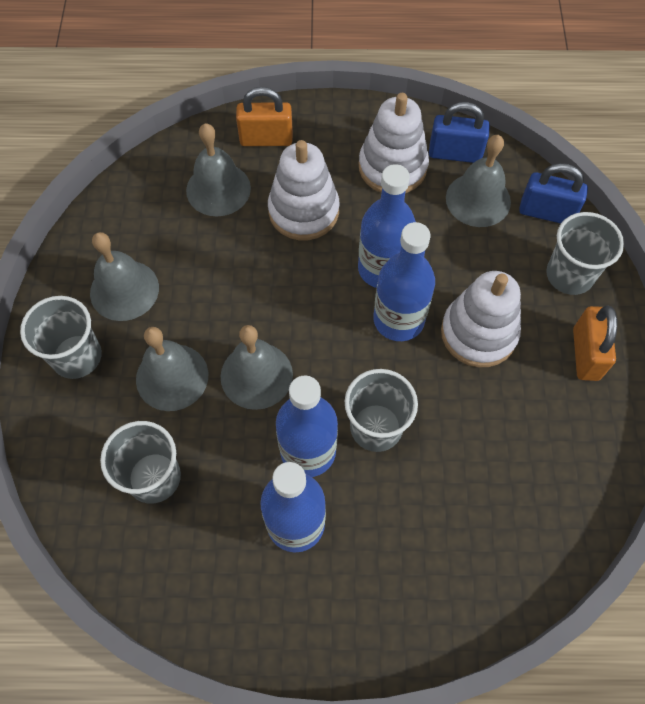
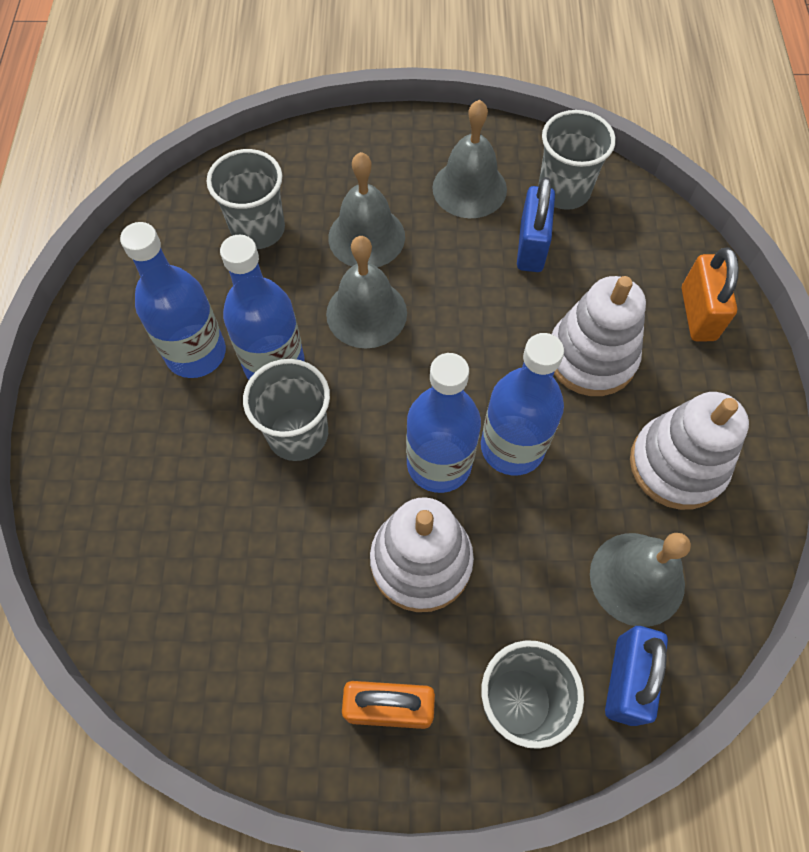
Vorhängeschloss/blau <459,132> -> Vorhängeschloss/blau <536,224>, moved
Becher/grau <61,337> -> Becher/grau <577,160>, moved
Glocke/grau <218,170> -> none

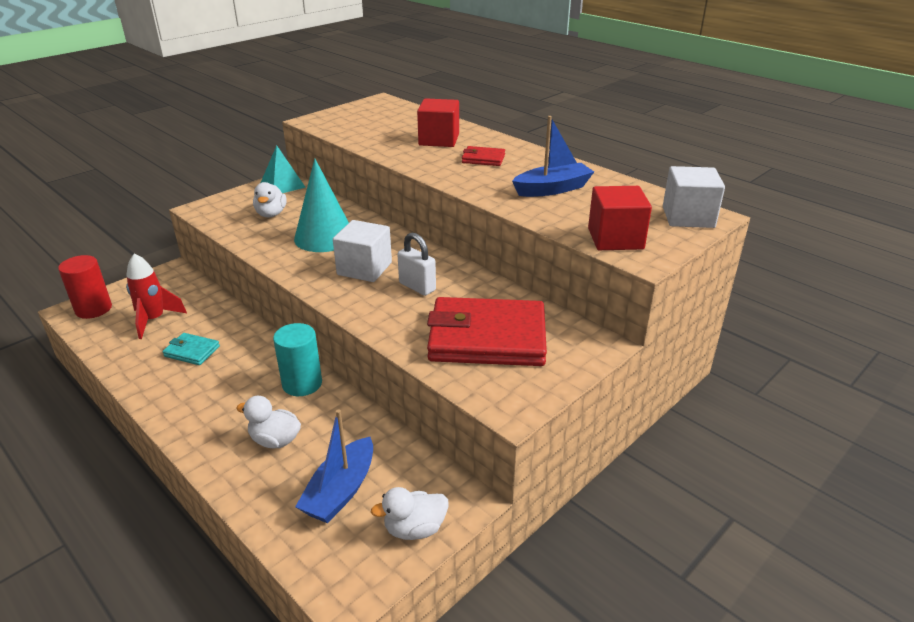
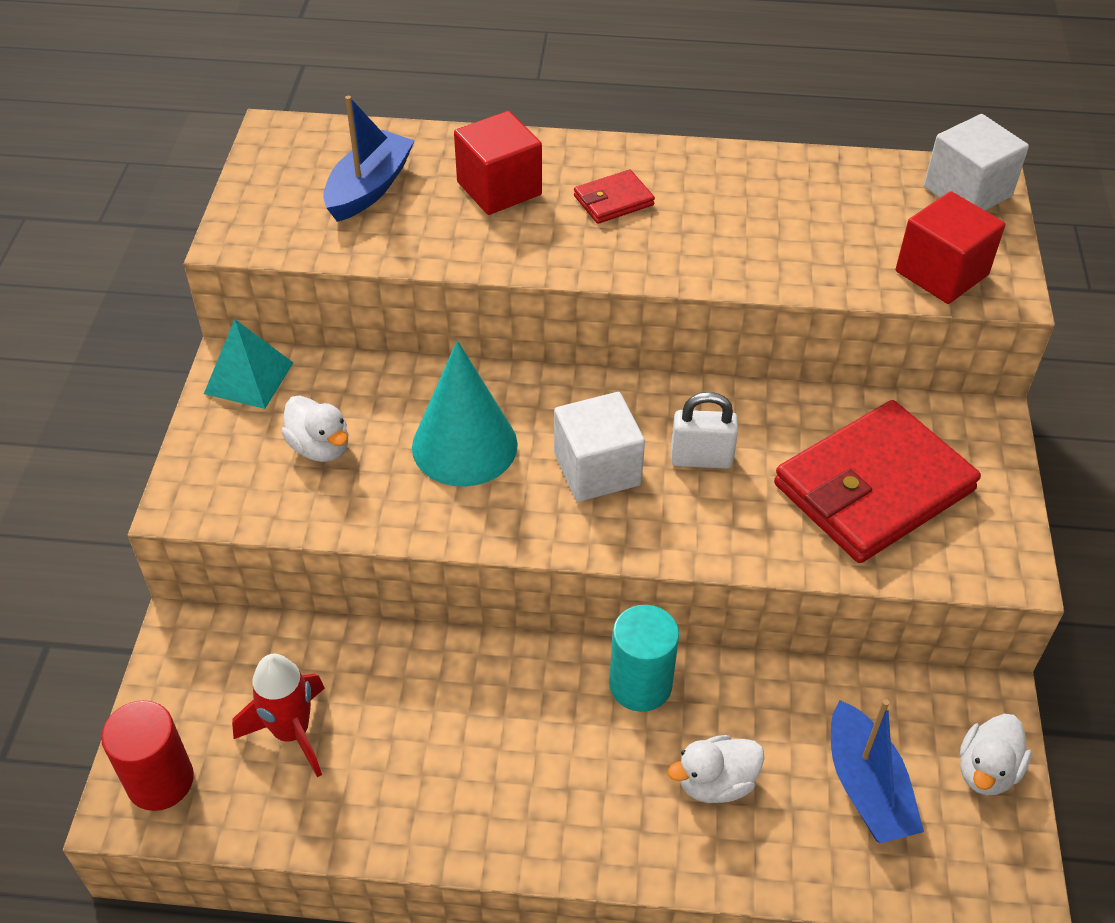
Boot/blau <553,156> -> Boot/blau <369,159>, moved
Geldbörse/türkis <191,349> -> none

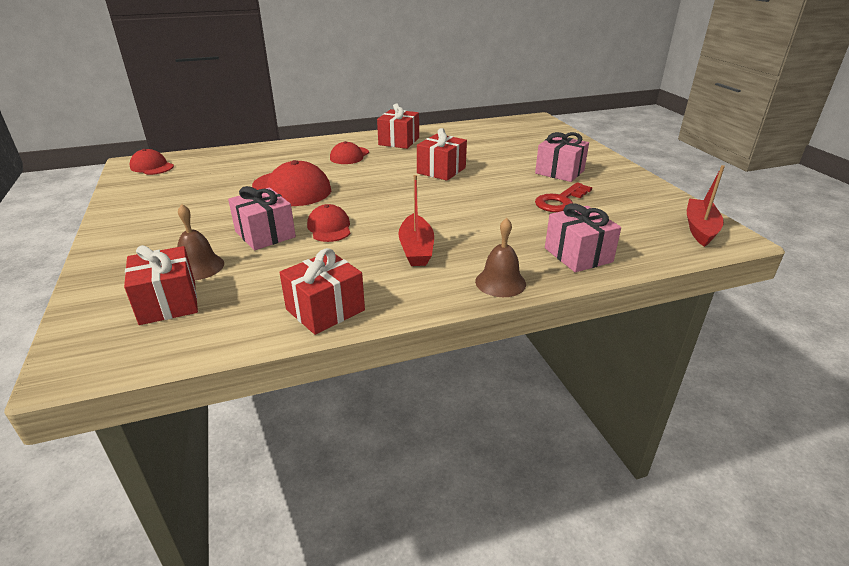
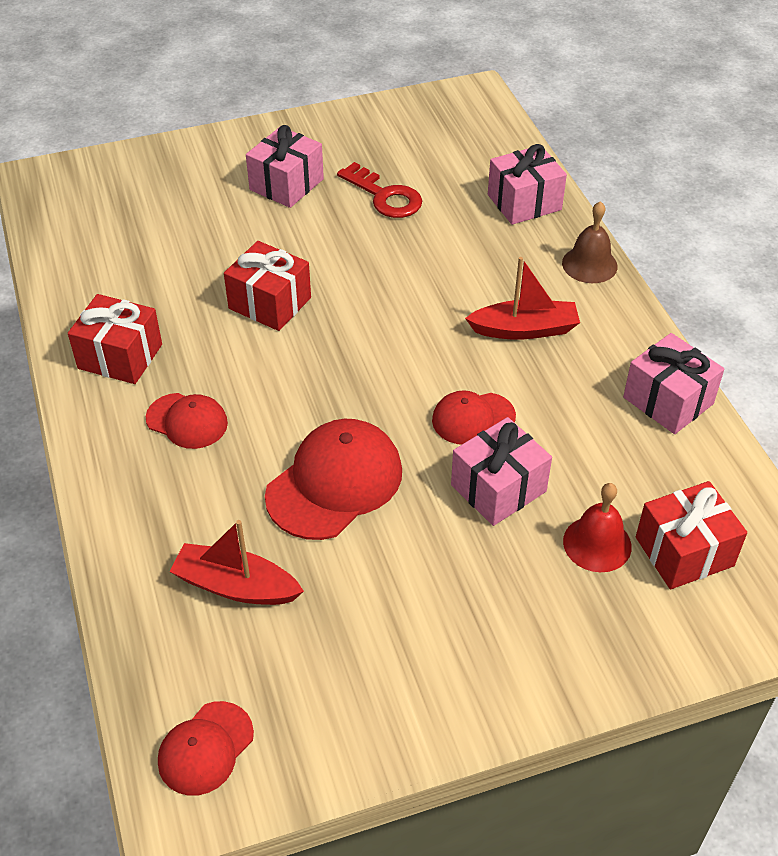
Boot/rot <706,206> -> Boot/rot <236,562>, moved
Glocke/braun <200,242> -> Glocke/rot <597,527>
Geschenk/rot <322,291> -> Geschenk/rosa <673,383>

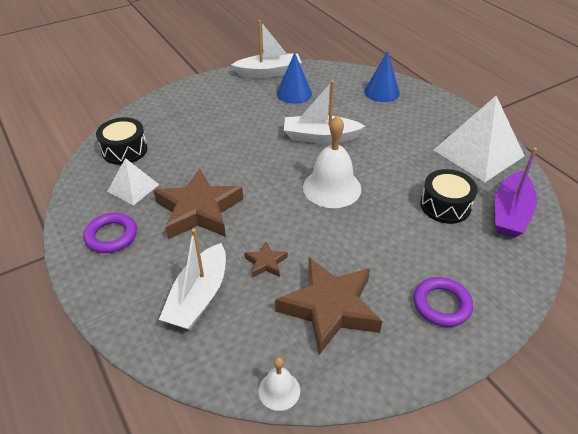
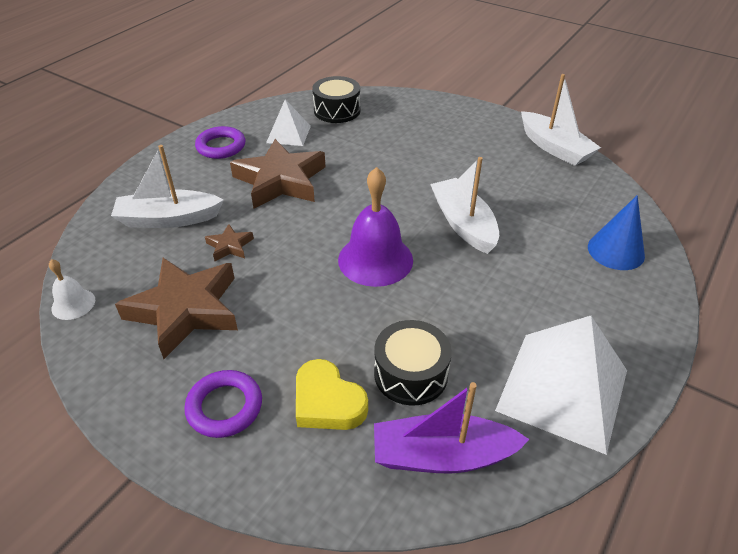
none -> Herz/gelb <332,394>
Glocke/weiß <332,161> -> Glocke/lila <375,227>
Kegel/blau <294,78> -> none

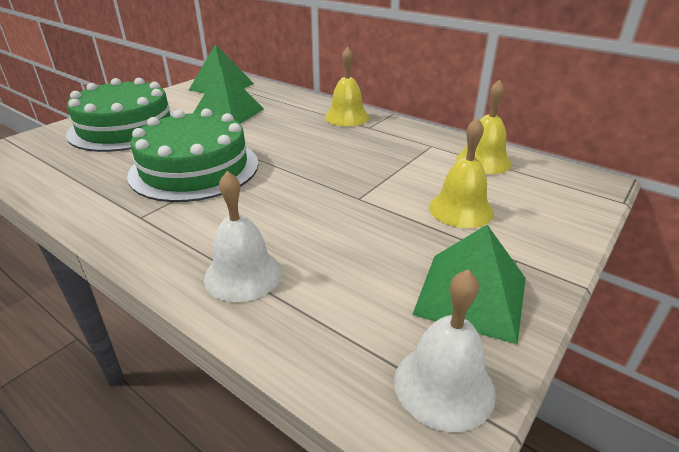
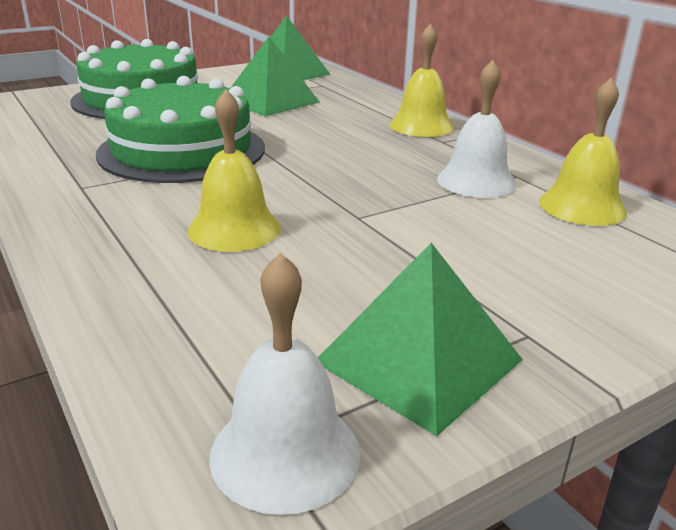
Glocke/gelb <461,172> -> Glocke/gelb <234,170>, moved
Glocke/weiß <243,236> -> Glocke/weiß <476,129>, moved

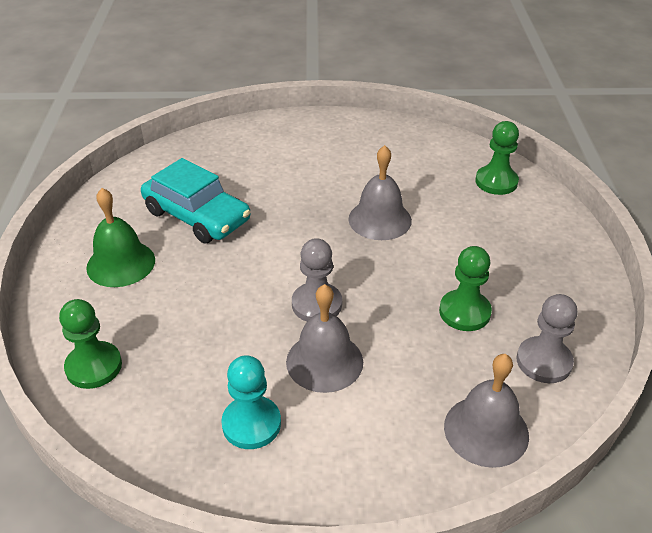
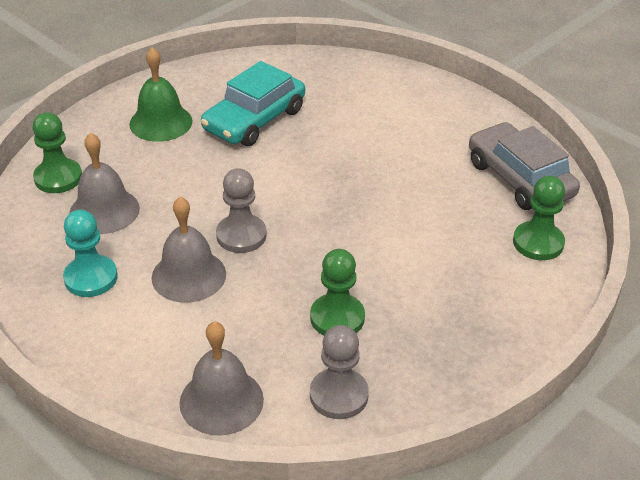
Glocke/grau <380,192> -> Glocke/grau <104,183>, moved
Auto/türkis <195,201> -> Auto/türkis <253,103>, 45 degrees clockwise
none -> Auto/grau <524,166>

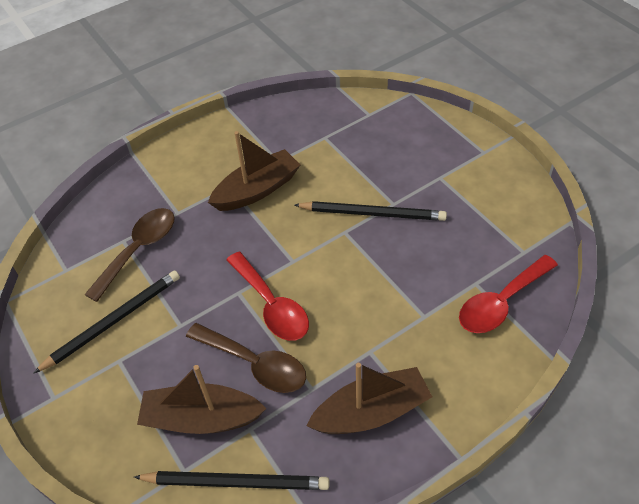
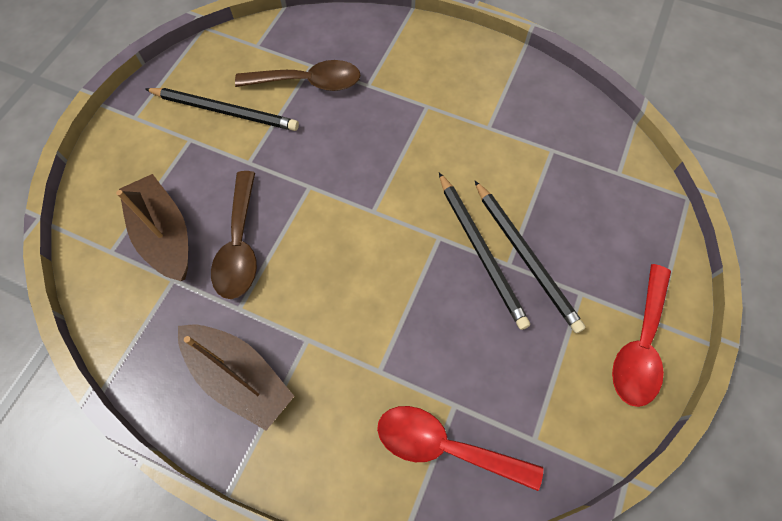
Bleistift/schwarz <231,480> -> Bleistift/schwarz <530,257>, moved
Löffel/rot <267,296> -> Löffel/rot <641,335>, moved
Boot/braun <254,171> -> none

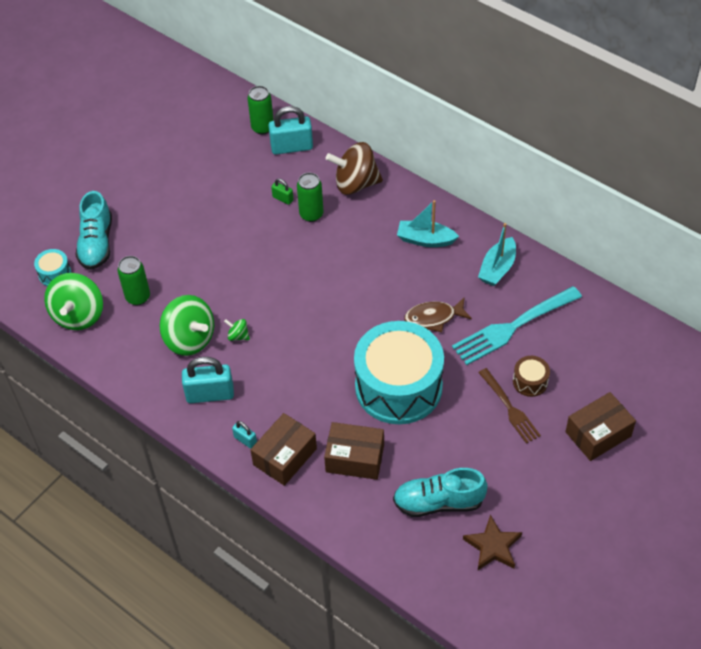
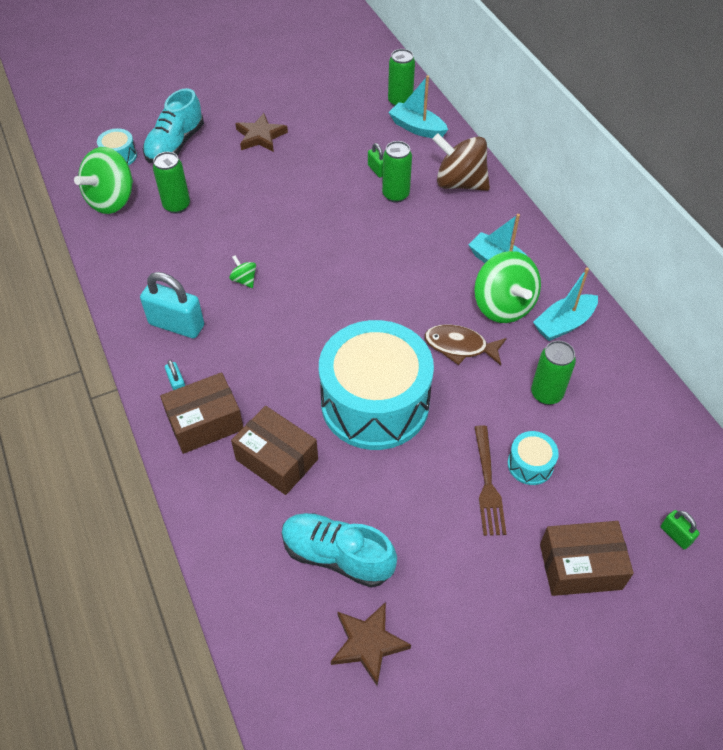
none -> Stern/braun <261,132>
Vorhängeschloss/türkis <290,130> -> Boot/türkis <418,106>
Kreisel/grün <187,325> -> Kreisel/grün <507,287>, moved
Trommel/braun <531,376> -> Trommel/türkis <533,458>
Gabel/türkis <517,325> -> Dose/grün <553,373>
none -> Vorhängeschloss/grün <680,530>

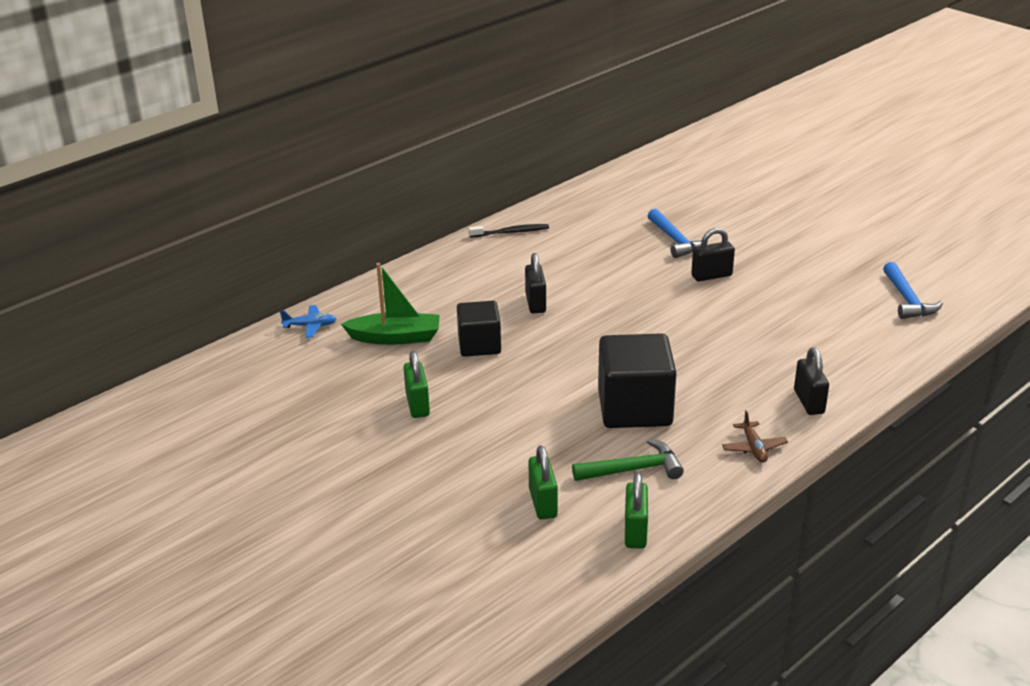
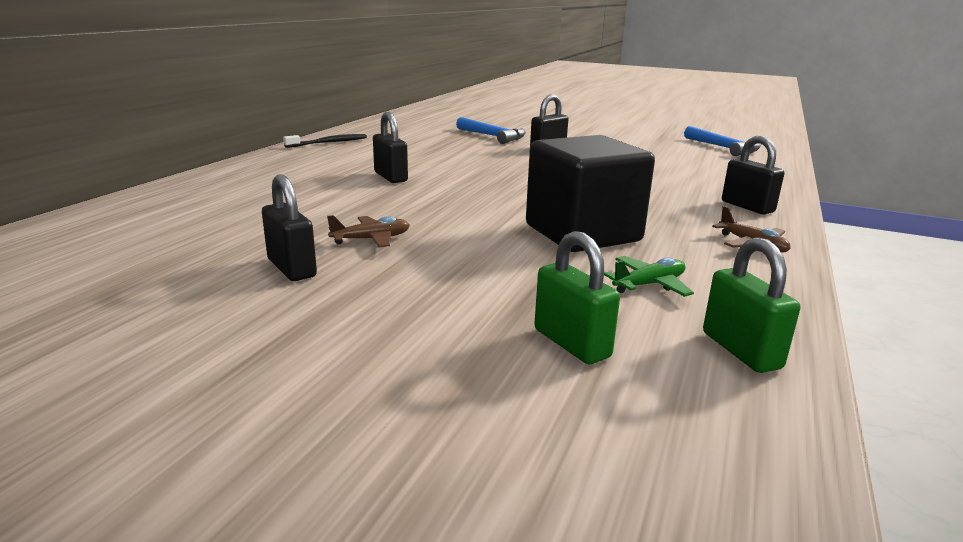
Vorhängeschloss/grün <416,384> -> Vorhängeschloss/schwarz <289,227>
none -> Flugzeug/braun <368,231>
Hammer/grün <628,460> -> Flugzeug/grün <649,276>
Flugzeug/blau <308,321> -> none
Boot/grün <390,304> -> none
Kubus/schwarz <479,329> -> none

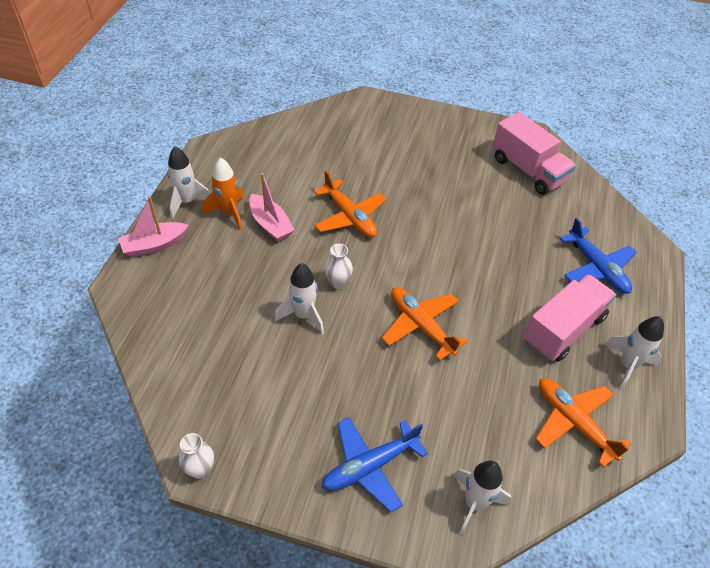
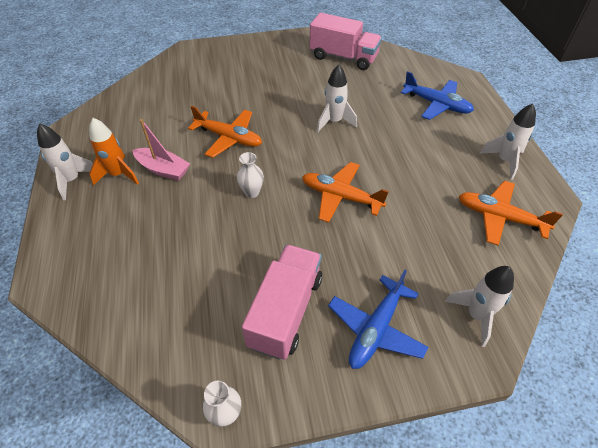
Lastwagen/rosa <570,318> -> Lastwagen/rosa <282,302>, moved
Rakete/weiß <299,298> -> Rakete/weiß <337,98>, moved
Boot/rosa <153,226> -> none

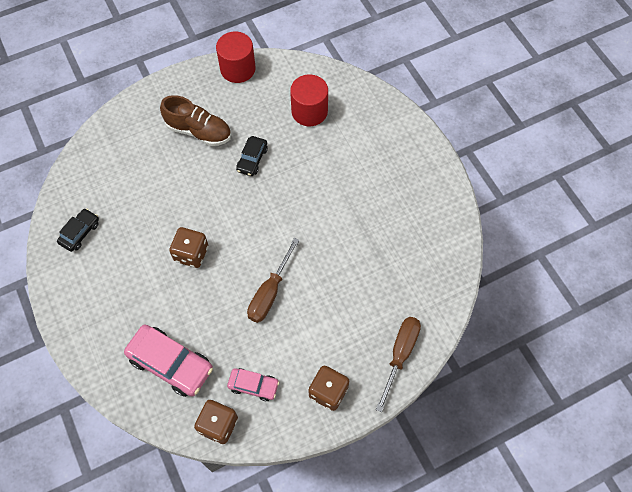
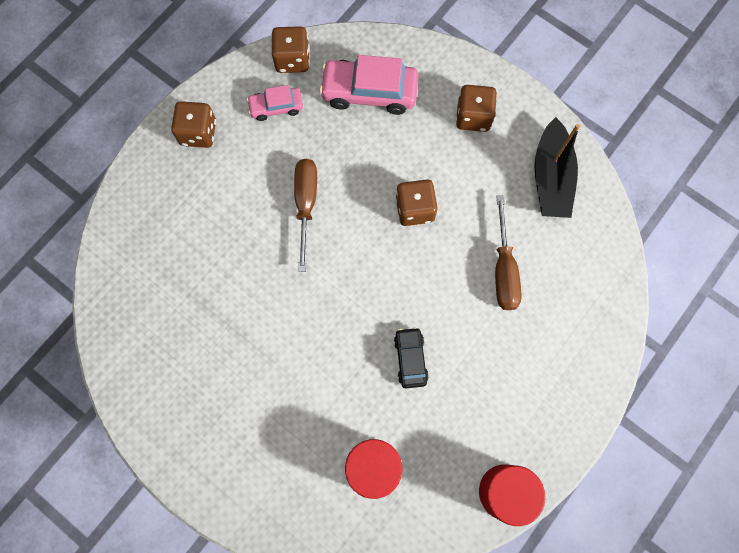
none -> Spielwürfel/braun <476,108>
Schraubenzieher/braun <398,364> -> Schraubenzieher/braun <508,252>, moved
Auto/schwarz <78,230> -> Boot/schwarz <557,167>
Schuh/braun <195,120> -> none

